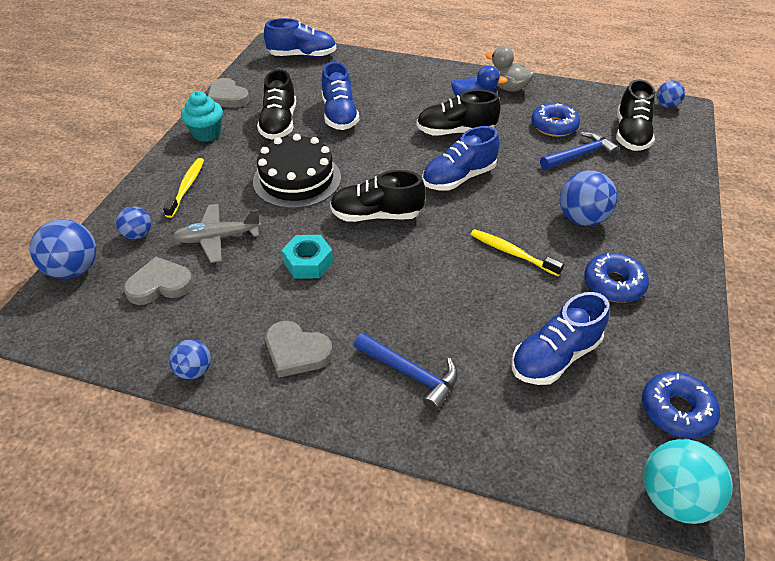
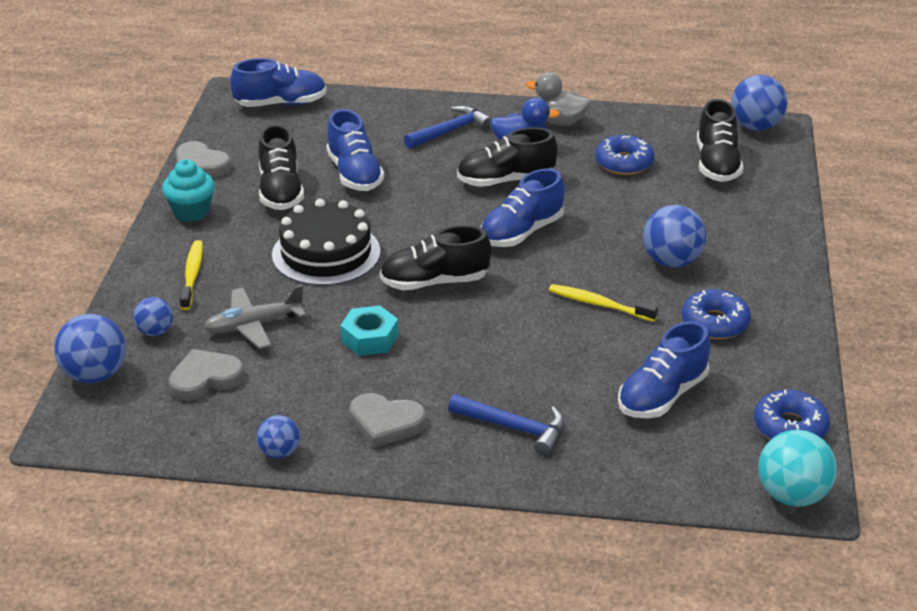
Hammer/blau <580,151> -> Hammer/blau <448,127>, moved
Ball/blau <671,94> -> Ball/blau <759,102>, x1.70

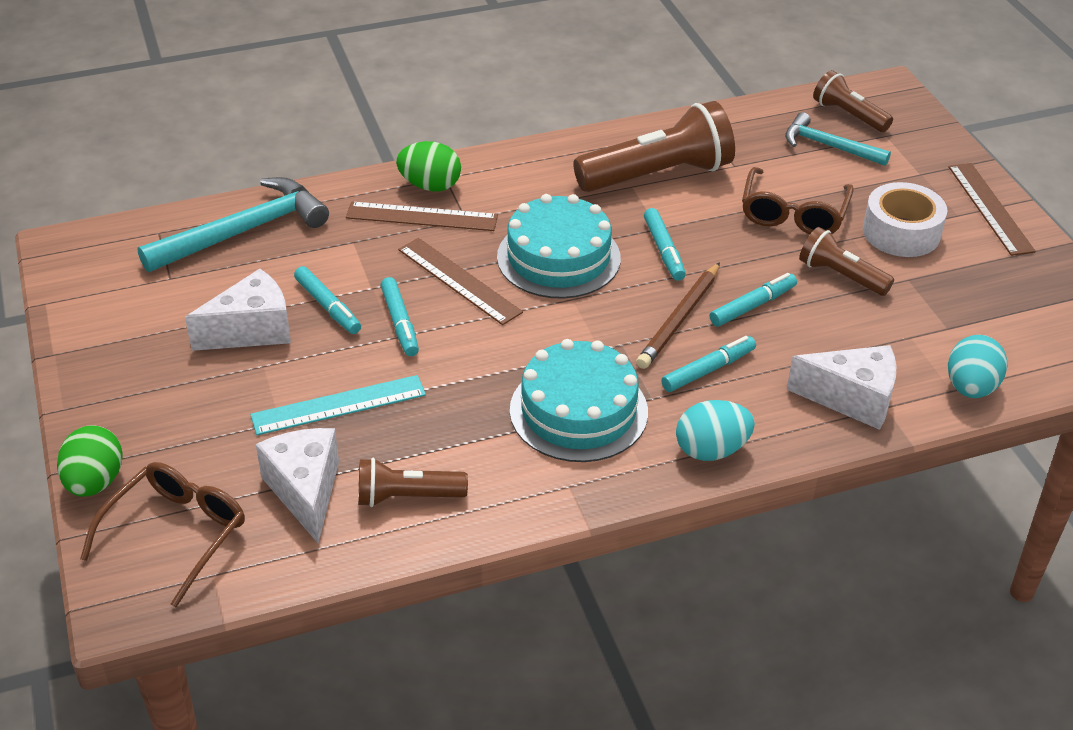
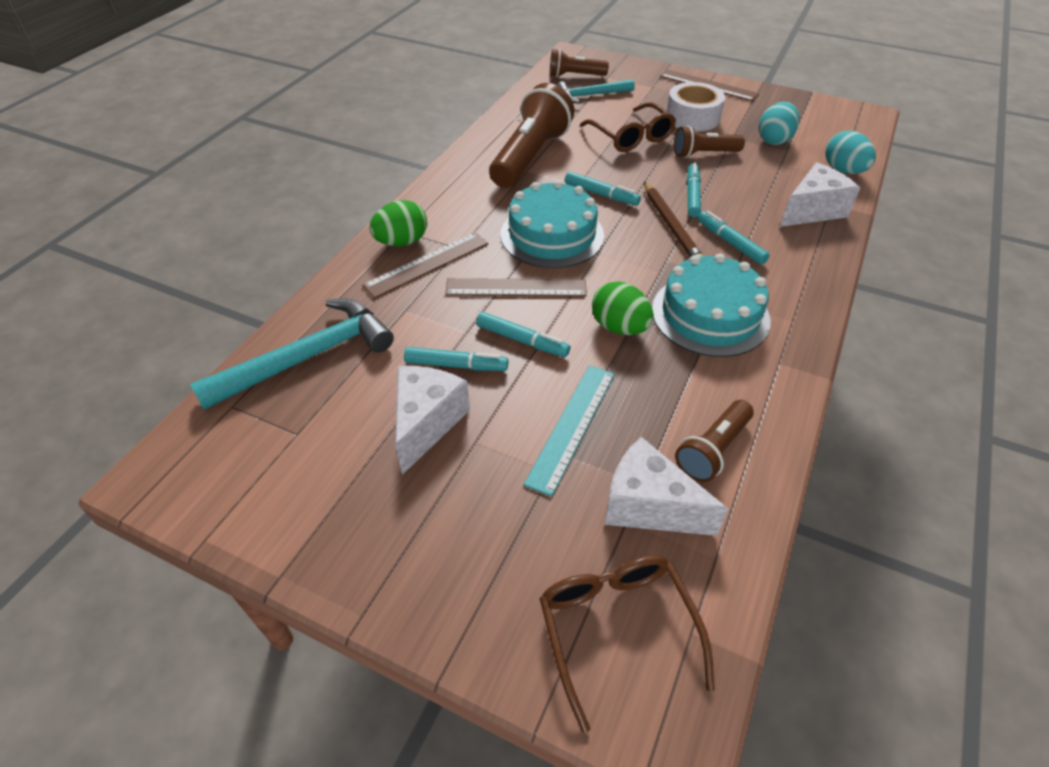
Hammer/türkis <233,224> -> Hammer/türkis <292,354>, 45 degrees clockwise
Ei/grün <89,461> -> Ei/grün <623,308>, moved
Filzstift/türkis <708,364> -> Filzstift/türkis <734,238>, 45 degrees counterclockwise
Ei/türkis <715,430> -> Ei/türkis <779,123>, moved

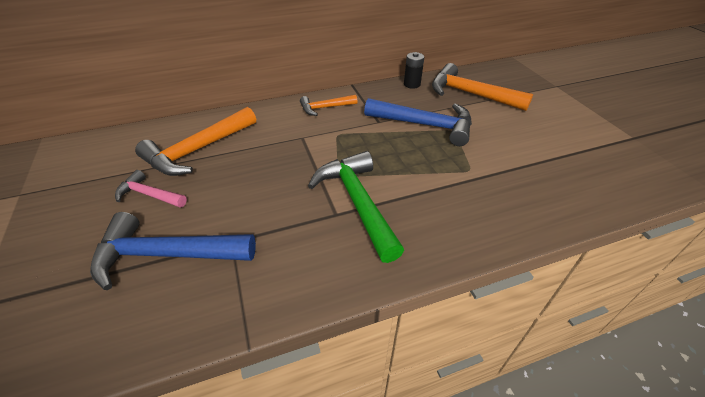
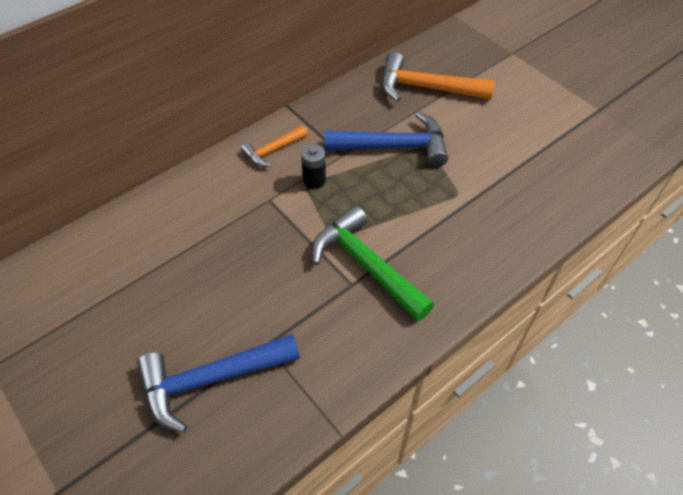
Batterie/schwarz <414,70> -> Batterie/schwarz <313,166>, moved
Hammer/rosa <151,188> -> none
Hammer/orange <195,141> -> none

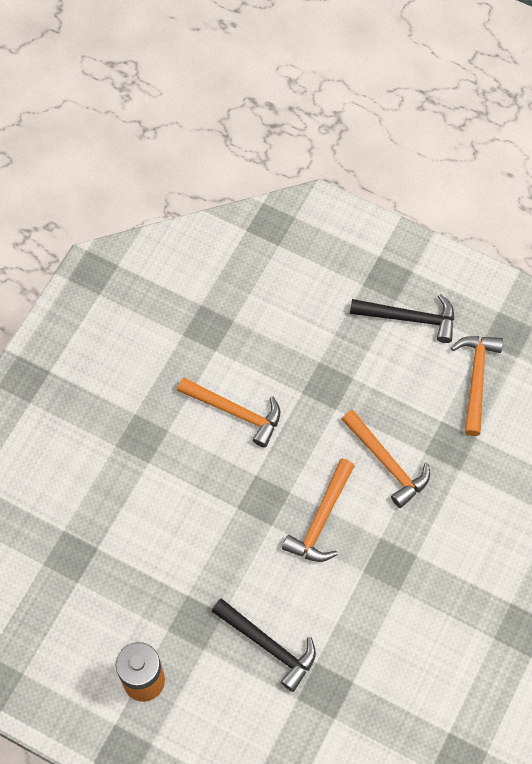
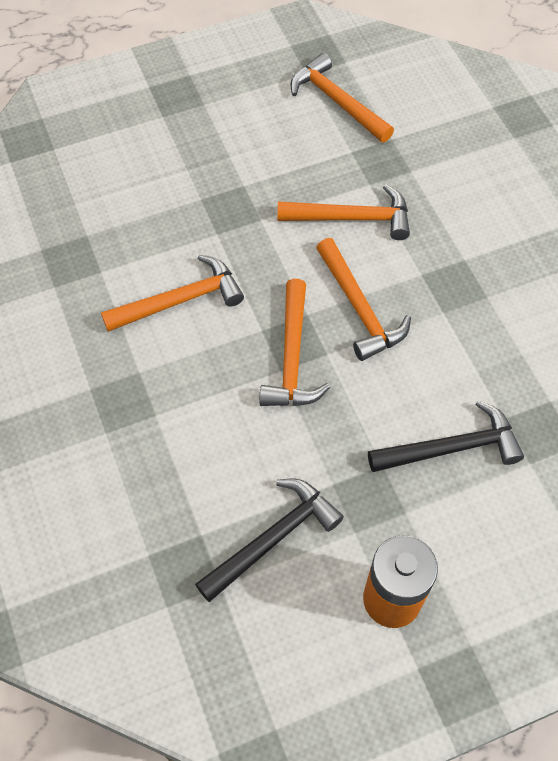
Hammer/schwarz <402,318> -> Hammer/schwarz <269,540>, moved
none -> Hammer/orange <294,342>

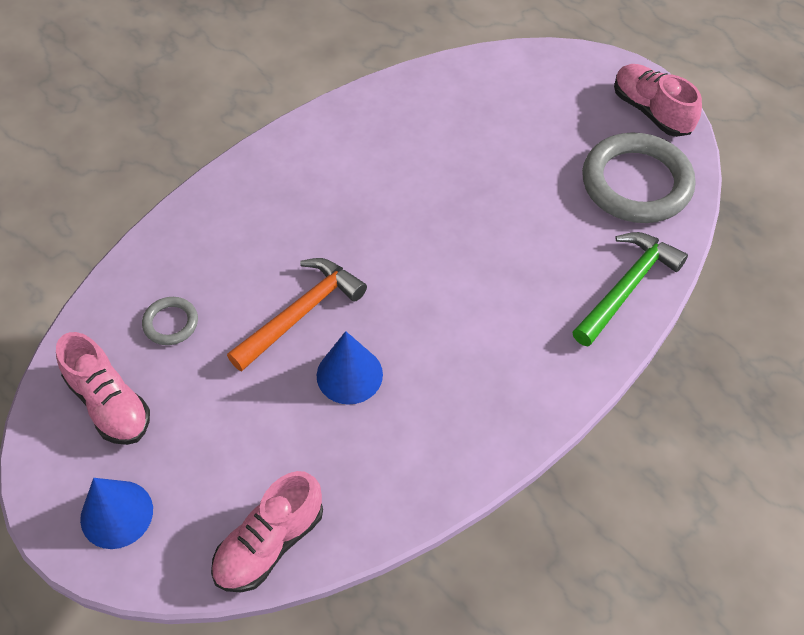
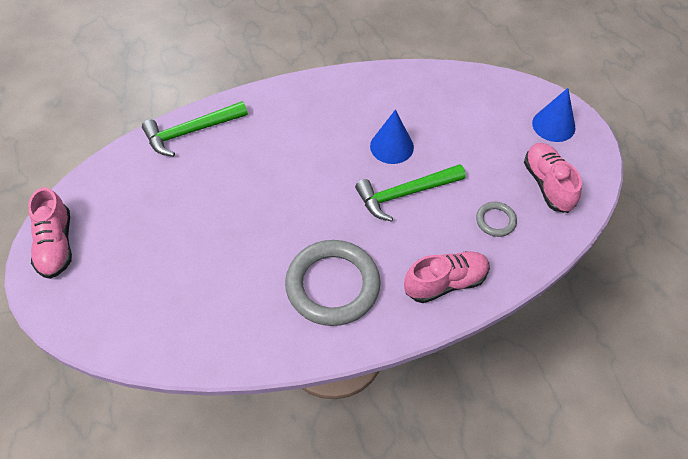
Ring/grau <639,177> -> Ring/grau <333,283>, moved
Hammer/orange <297,314> -> Hammer/grün <410,193>
Schuh/rosa <267,531> -> Schuh/rosa <447,277>, moved

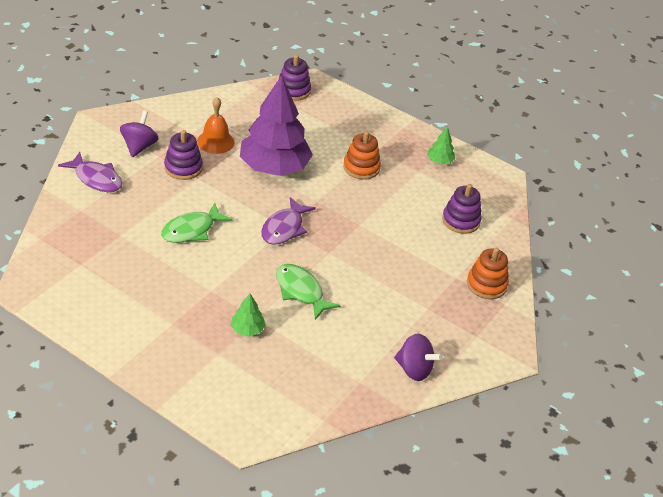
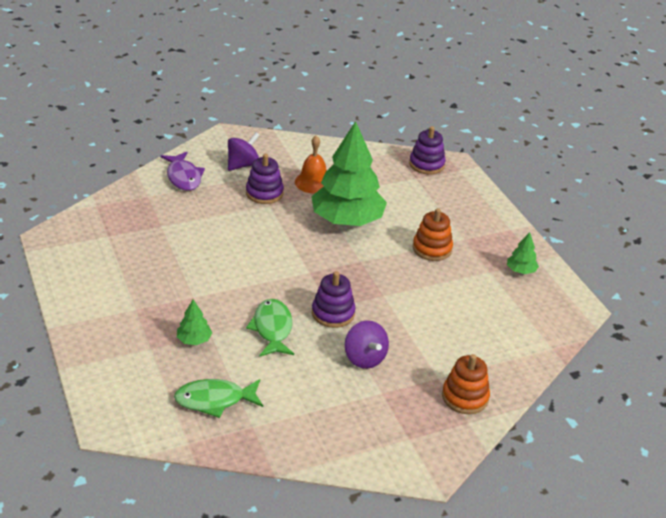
Fisch/grün <197,223> -> Fisch/grün <218,398>, moved
Baum/lila <276,125> -> Baum/grün <349,173>
Stapelspielzeug/lila <462,209> -> Stapelspielzeug/lila <334,299>, moved
Kreisel/lila <418,357> -> Kreisel/lila <367,344>, moved
Fisch/lila <288,221> -> none

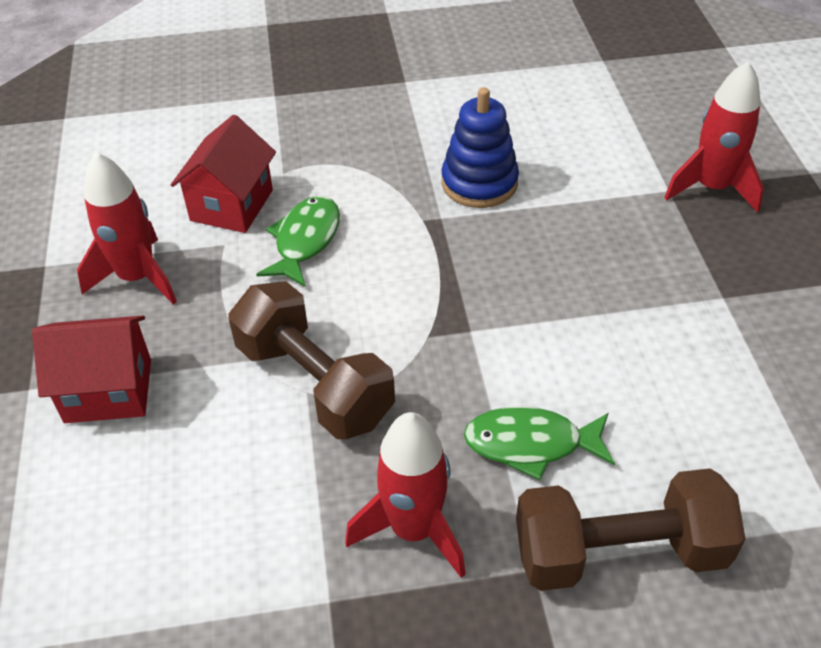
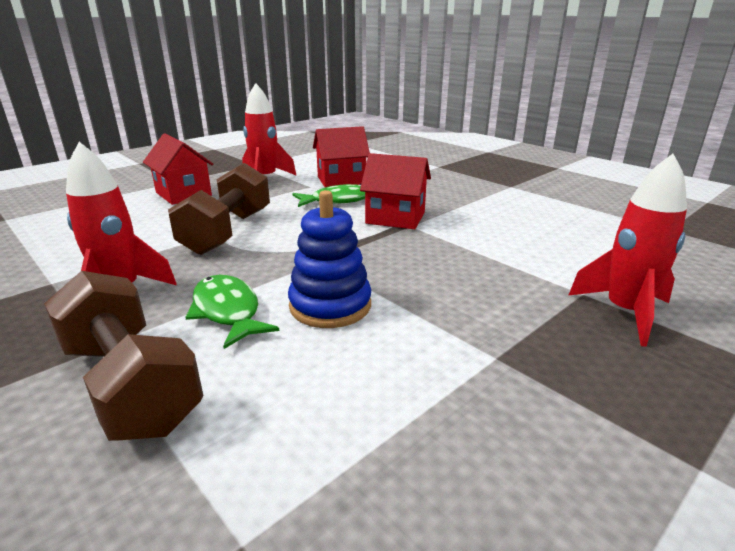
Stapelspielzeug/blau <480,147> -> Stapelspielzeug/blau <329,259>, moved
none -> Haus/rot <395,191>

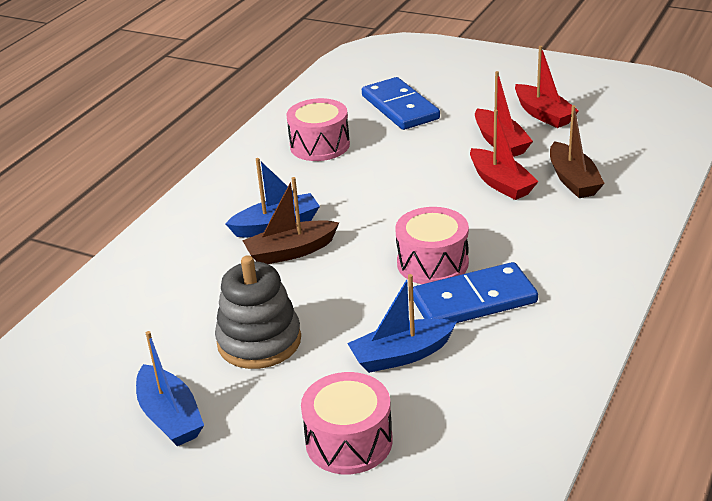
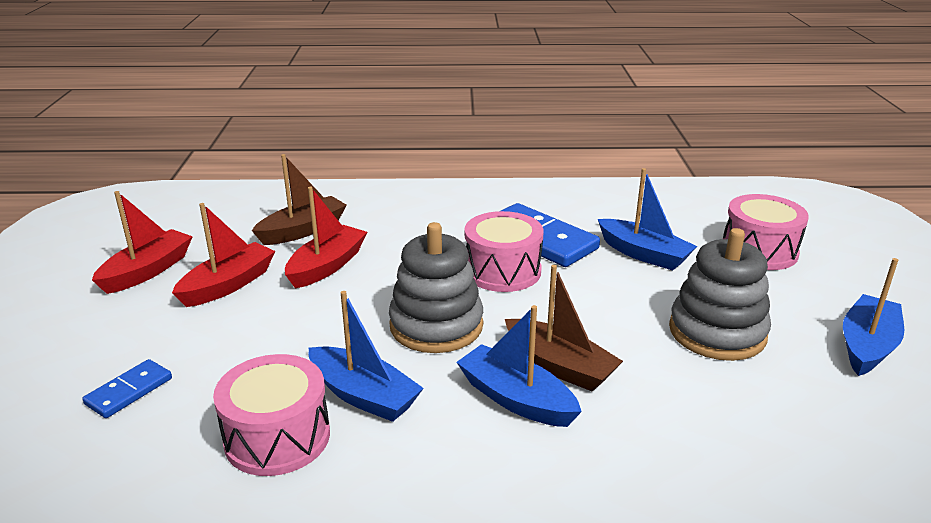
Dominostein/blau <401,103> -> Dominostein/blau <127,388>, x0.52
none -> Boot/blau <366,356>
none -> Stapelspielzeug/grau <436,287>

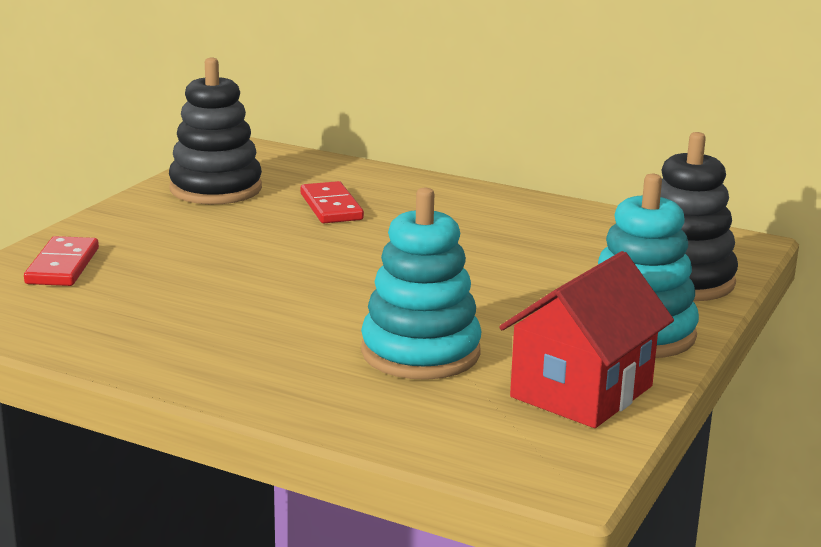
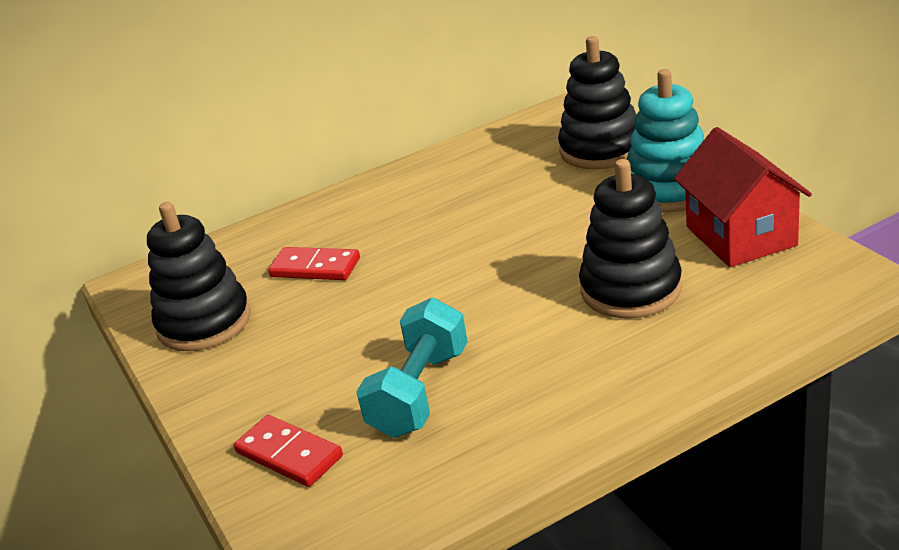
none -> Hantel/türkis <412,368>
Stapelspielzeug/türkis <421,284> -> Stapelspielzeug/schwarz <630,239>

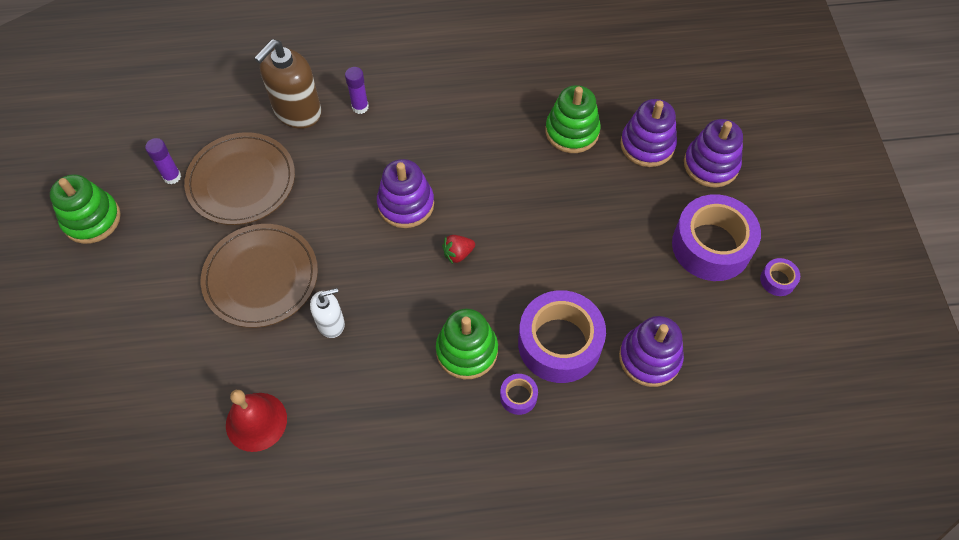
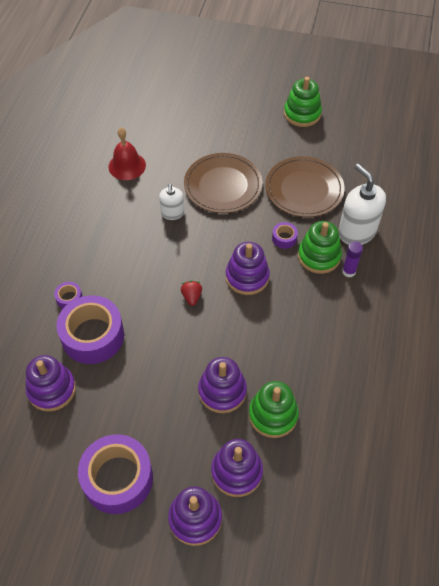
none -> Stapelspielzeug/lila <222,385>
Klebeband/lila <780,277> -> Klebeband/lila <285,235>, moved
Stapelspielzeug/grün <467,344> -> Stapelspielzeug/grün <320,247>, moved
Seifenspender/braun <288,84> -> Seifenspender/weiß <362,204>
Klebestift/lila <163,161> -> none

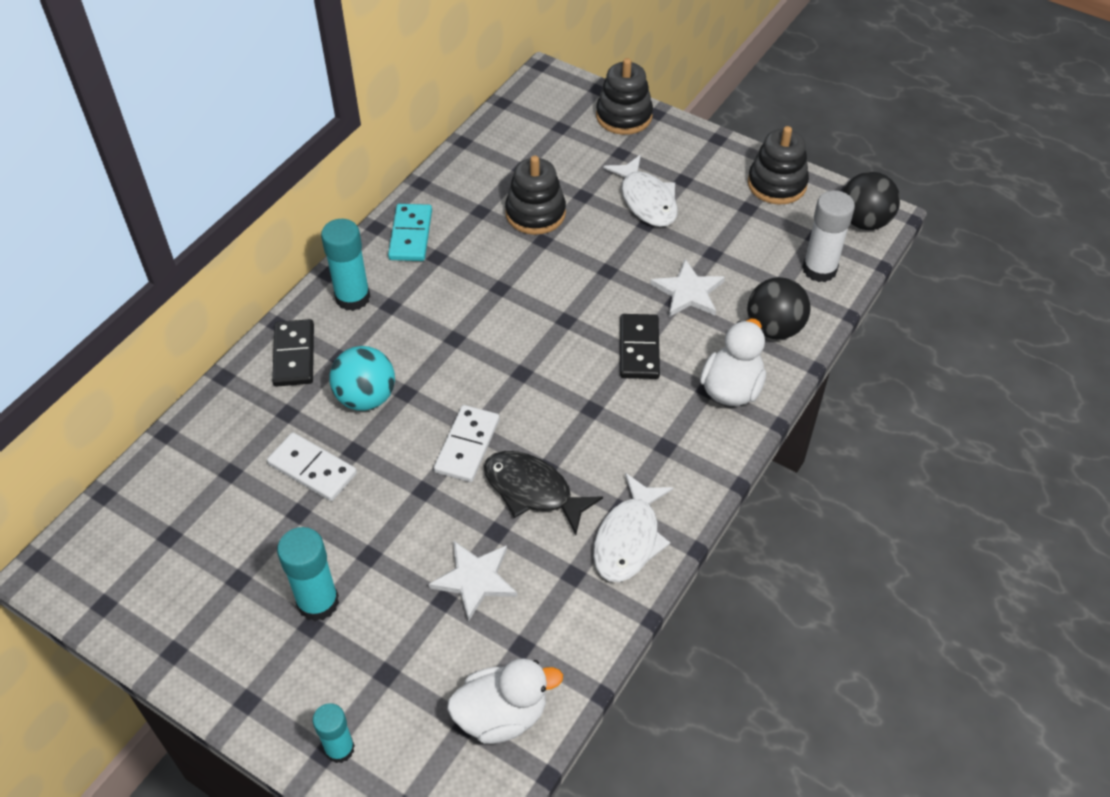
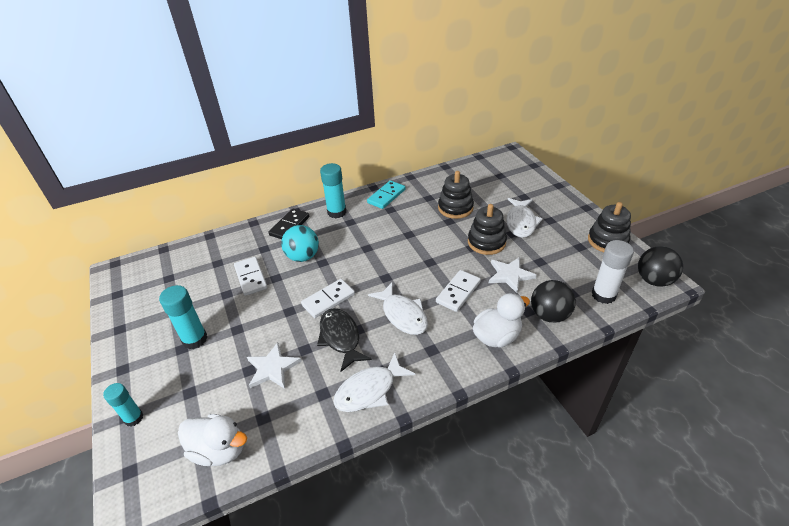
none -> Fisch/weiß <398,309>
Dominostein/schwarz <640,346> -> Dominostein/weiß <458,291>
Stapelspielzeug/schwarz <624,96> -> Stapelspielzeug/schwarz <487,229>, moved

